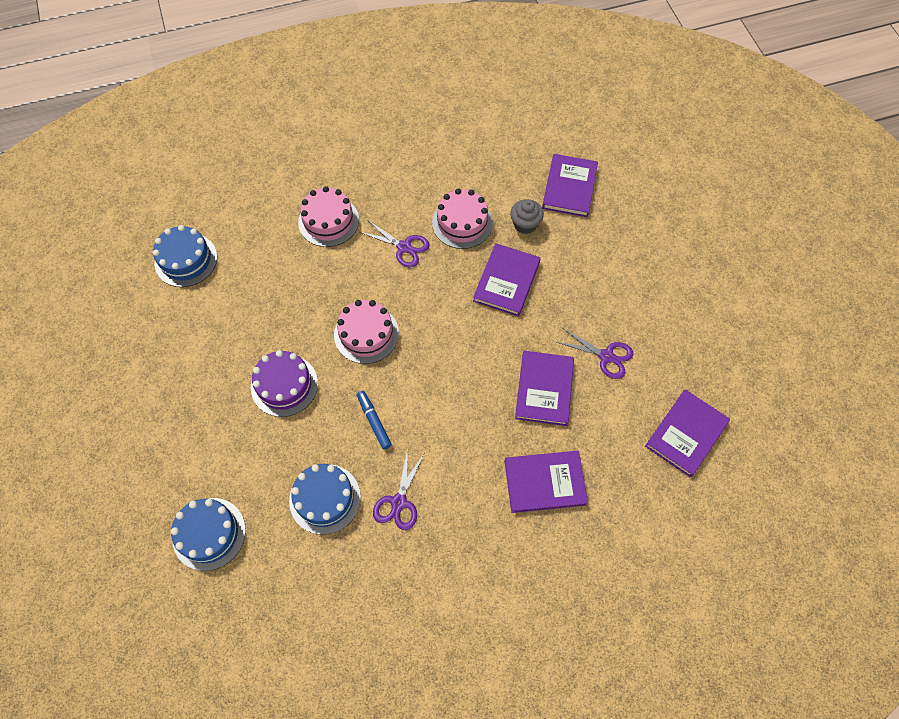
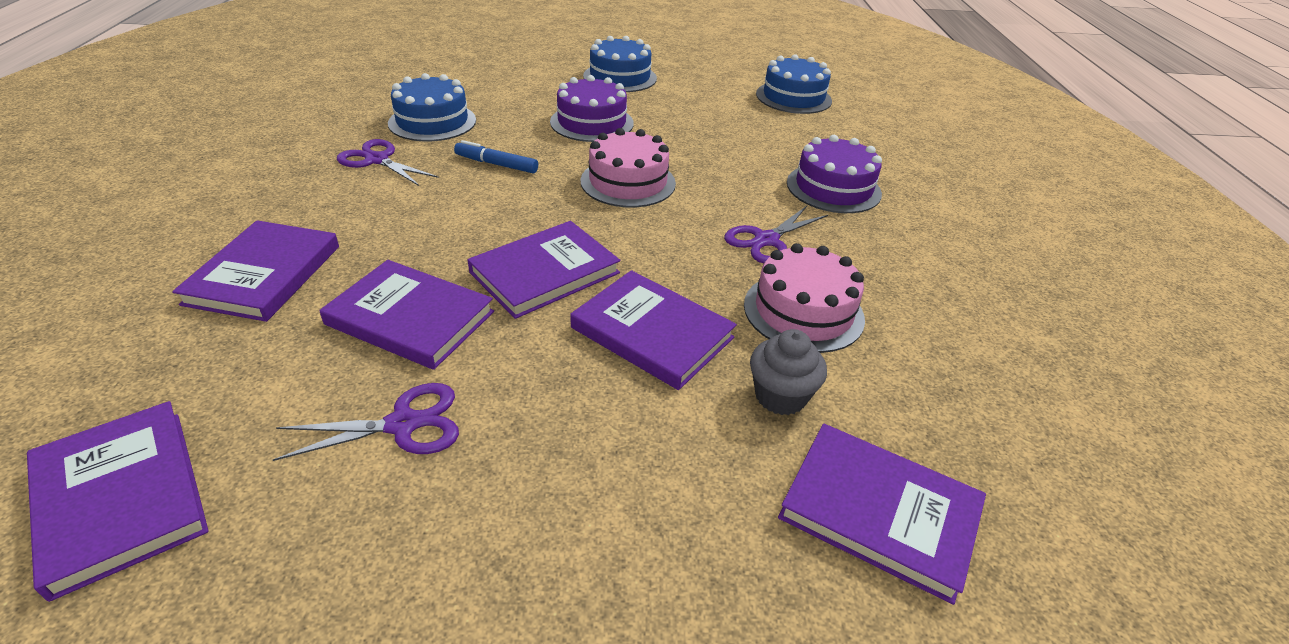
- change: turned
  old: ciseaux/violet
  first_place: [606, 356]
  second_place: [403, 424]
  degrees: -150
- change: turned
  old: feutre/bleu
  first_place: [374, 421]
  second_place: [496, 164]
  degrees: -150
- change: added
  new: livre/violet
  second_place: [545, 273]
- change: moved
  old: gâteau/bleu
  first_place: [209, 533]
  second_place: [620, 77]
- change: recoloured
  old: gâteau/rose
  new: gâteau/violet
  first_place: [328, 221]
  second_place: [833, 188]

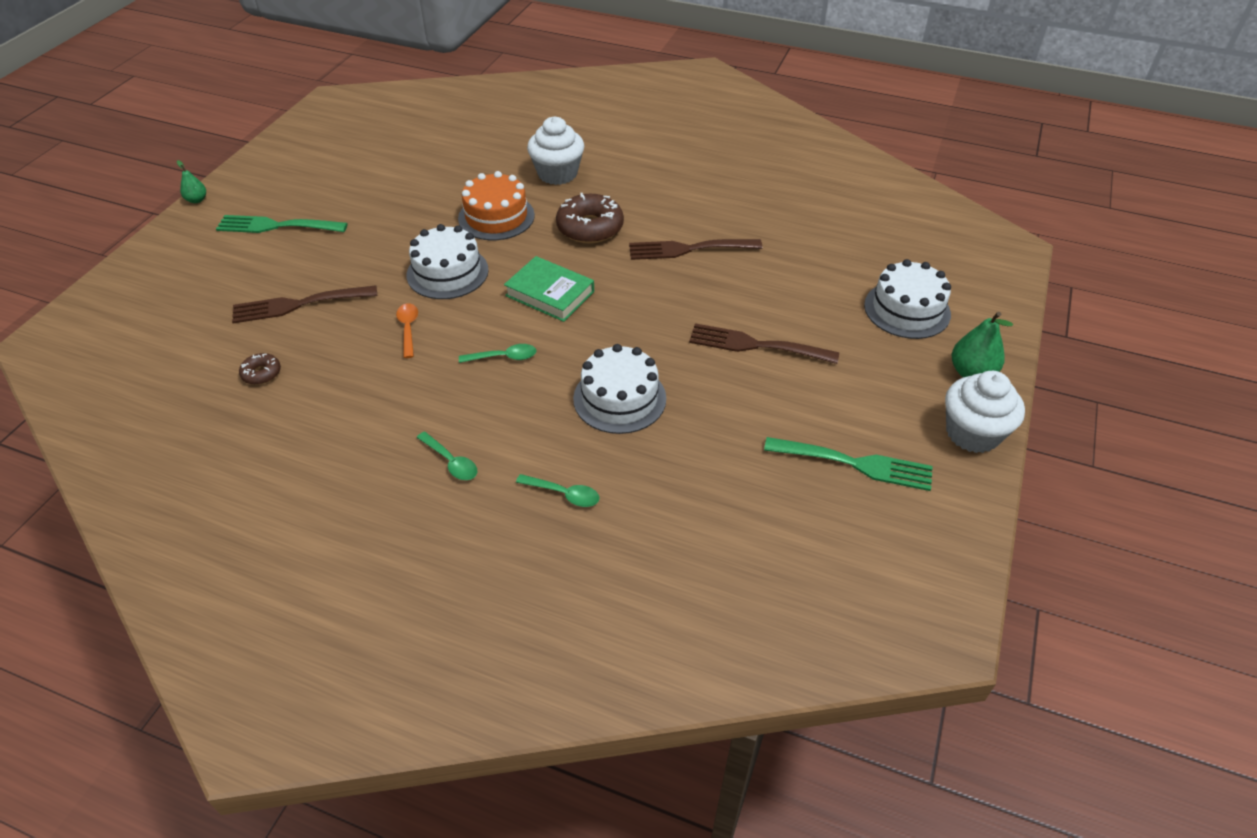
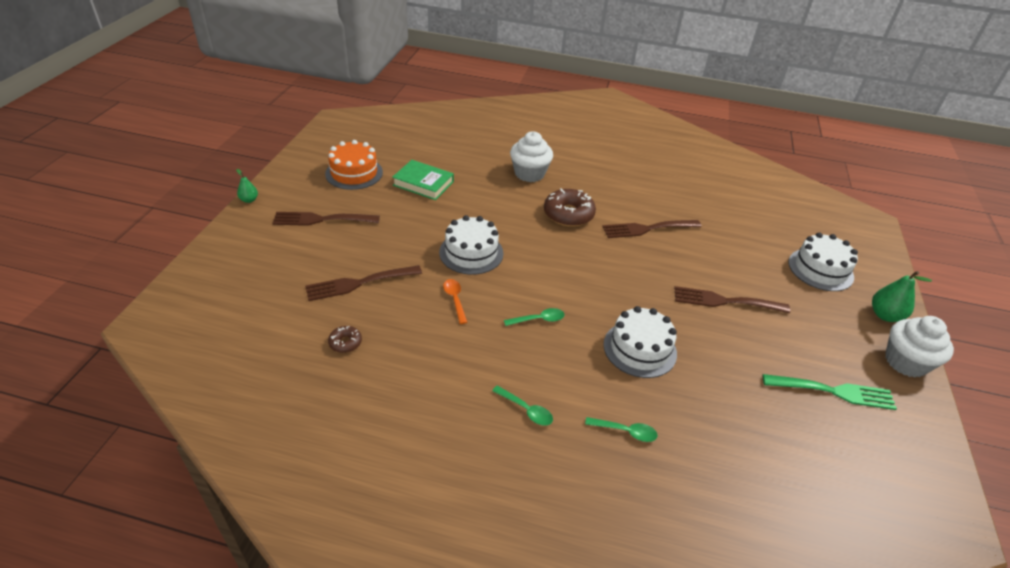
- change: recoloured
  old: fourchette/vert
  new: fourchette/marron
  first_place: [276, 226]
  second_place: [321, 219]
- change: moved
  old: gâteau/orange
  first_place: [496, 217]
  second_place: [354, 173]
- change: moved
  old: livre/vert
  first_place: [550, 293]
  second_place: [423, 183]

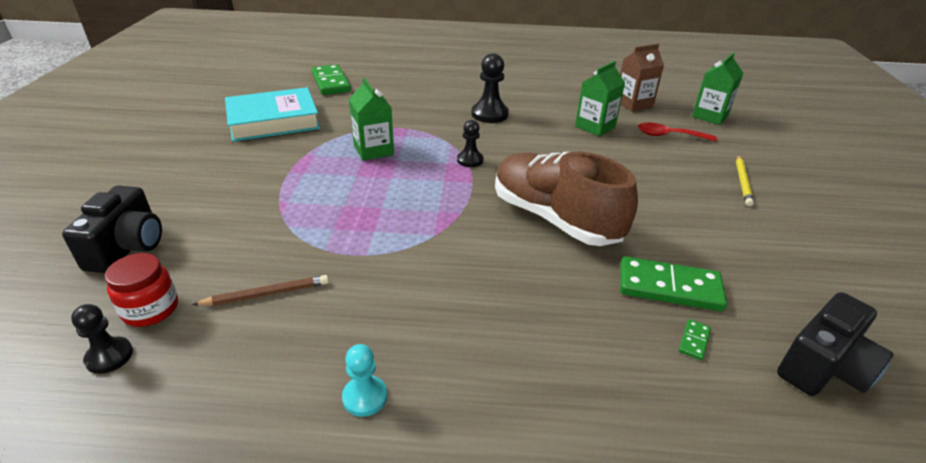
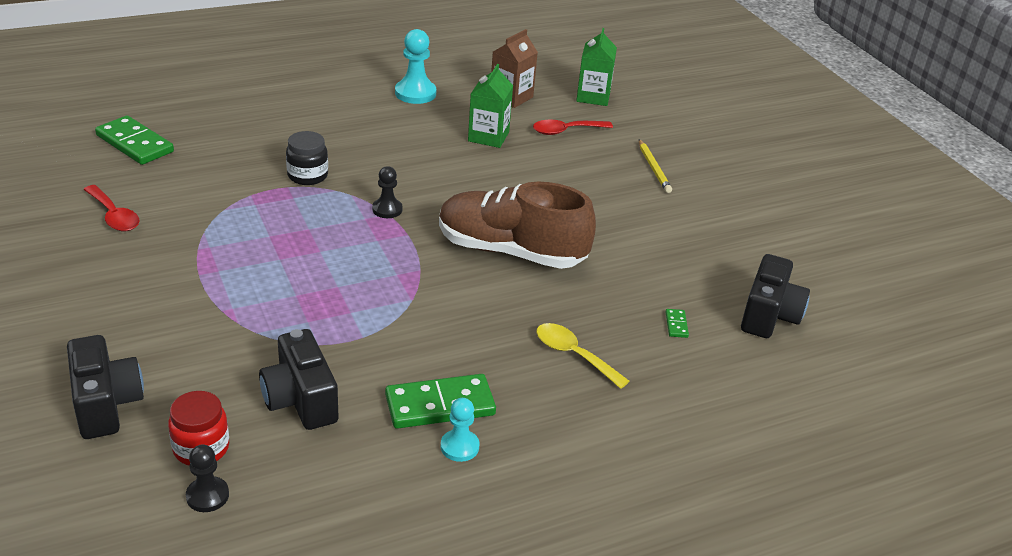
- change: replaced
  old: livre/turquoise
  new: cuillère/rouge
  first_place: [273, 121]
  second_place: [114, 216]
- change: replaced
  old: crayon/marron
  new: appareil photo/noir
  first_place: [266, 294]
  second_place: [300, 400]
- change: added
  new: bocal/noir
  second_place: [307, 176]
- change: moved
  old: domino/vert
  first_place: [669, 287]
  second_place: [440, 405]
- change: added
  new: pion/turquoise
  second_place: [415, 93]
- change: added
  new: cuillère/jaune
  second_place: [574, 355]
- change: removed
  old: brique de lait/vert
  first_place: [373, 150]
- change: removed
  old: pion/noir
  first_place: [489, 114]

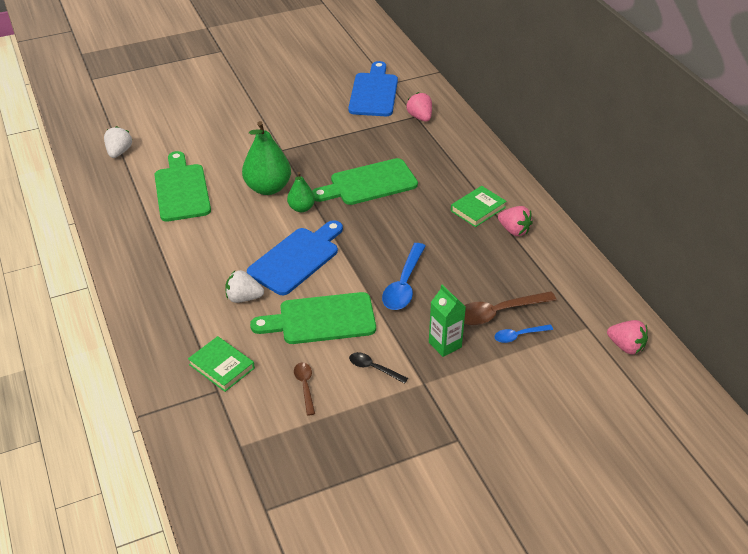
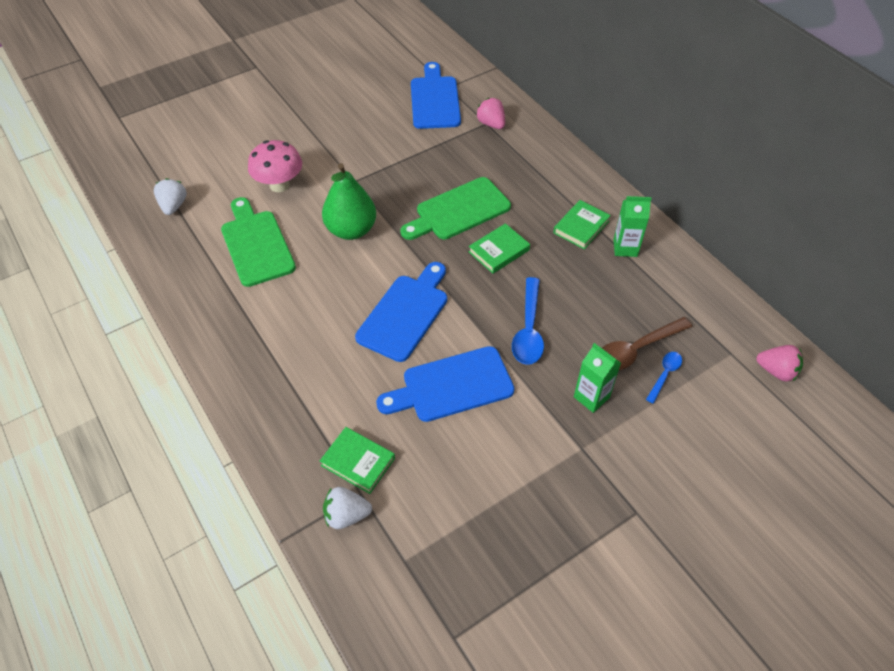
- change: added
  new: champignon/rose
  second_place: [279, 185]
- change: moved
  old: fraise/blanc
  first_place: [244, 298]
  second_place: [346, 515]
- change: recoloured
  old: planche à découper/vert
  new: planche à découper/bleu
  first_place: [321, 319]
  second_place: [451, 386]
- change: added
  new: livre/vert
  second_place: [499, 251]
- change: replaced
  old: fraise/rose
  new: brique de lait/vert
  first_place: [514, 230]
  second_place: [625, 248]
- change: turned
  old: cuillère/bleu
  first_place: [518, 336]
  second_place: [664, 375]
  degrees: 150
- change: removed
  old: poire/vert
  first_place: [301, 208]
- change: removed
  old: cuillère/marron
  first_place: [305, 386]
- change: removed
  old: cuillère/noir
  first_place: [373, 368]

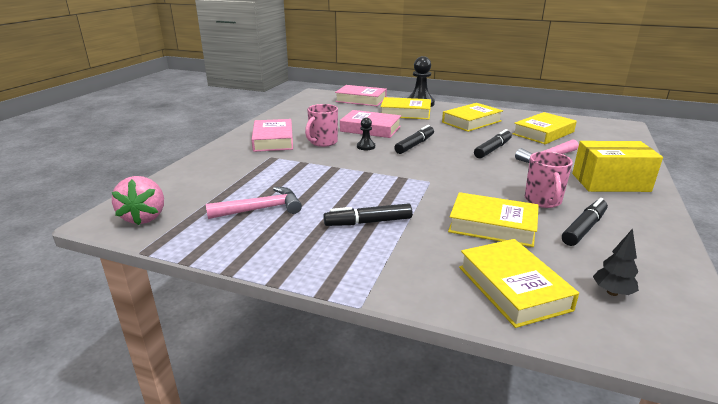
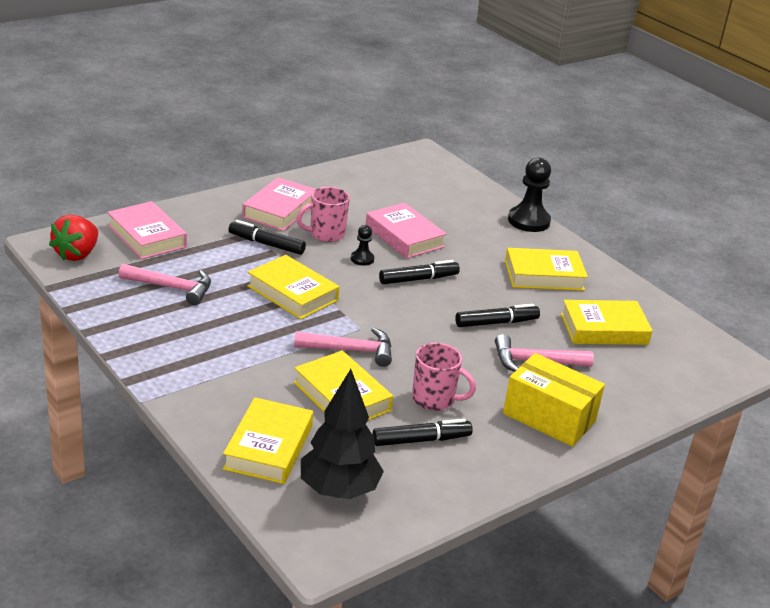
- change: recoloured
  old: fraise/rose
  new: fraise/rouge
  first_place: [144, 217]
  second_place: [77, 254]
- change: moved
  old: livre/rose
  first_place: [361, 100]
  second_place: [147, 236]
- change: moved
  old: feutre/noir
  first_place: [368, 222]
  second_place: [266, 244]
- change: moved
  old: livre/jaune
  first_place: [405, 113]
  second_place: [292, 293]
- change: added
  new: marteau/rose
  second_place: [351, 350]
- change: resized
  old: arbre/noir
  first_place: [612, 292]
  second_place: [339, 490]
  factor: 2.08
- change: turned
  old: tasse/rose
  first_place: [543, 201]
  second_place: [434, 399]
  degrees: -105

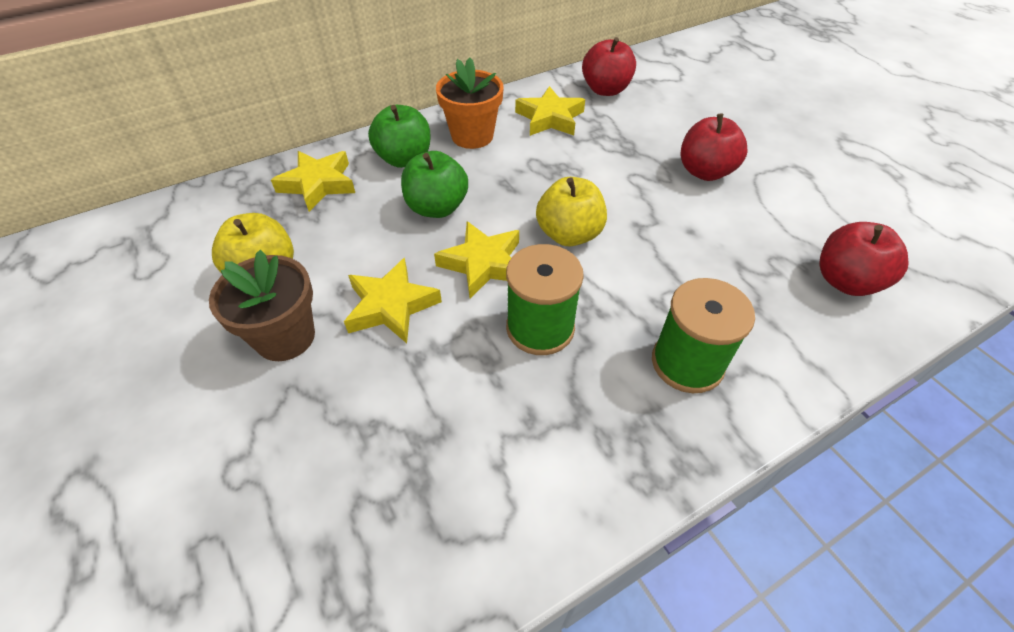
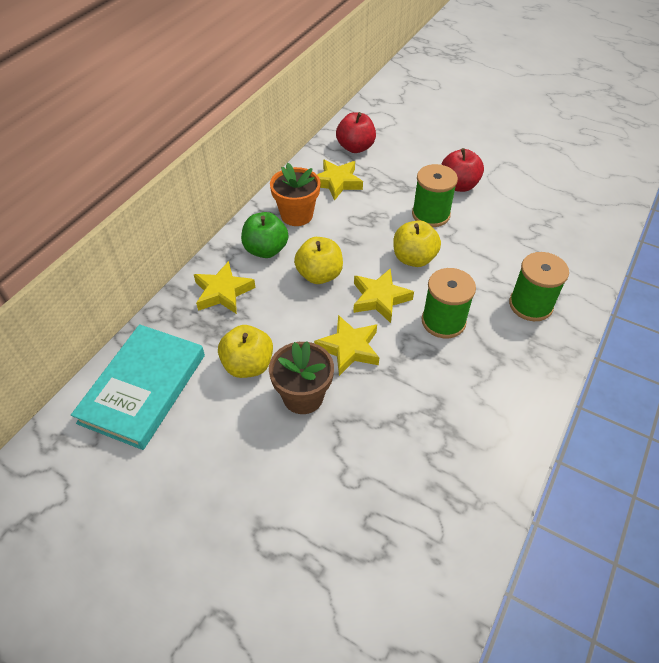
- change: added
  new: livre/turquoise
  second_place: [143, 388]
- change: recoloured
  old: pomme/vert
  new: pomme/jaune
  first_place: [437, 208]
  second_place: [319, 275]
- change: added
  new: bobine/vert
  second_place: [430, 214]
- change: removed
  old: pomme/rouge
  first_place: [845, 281]

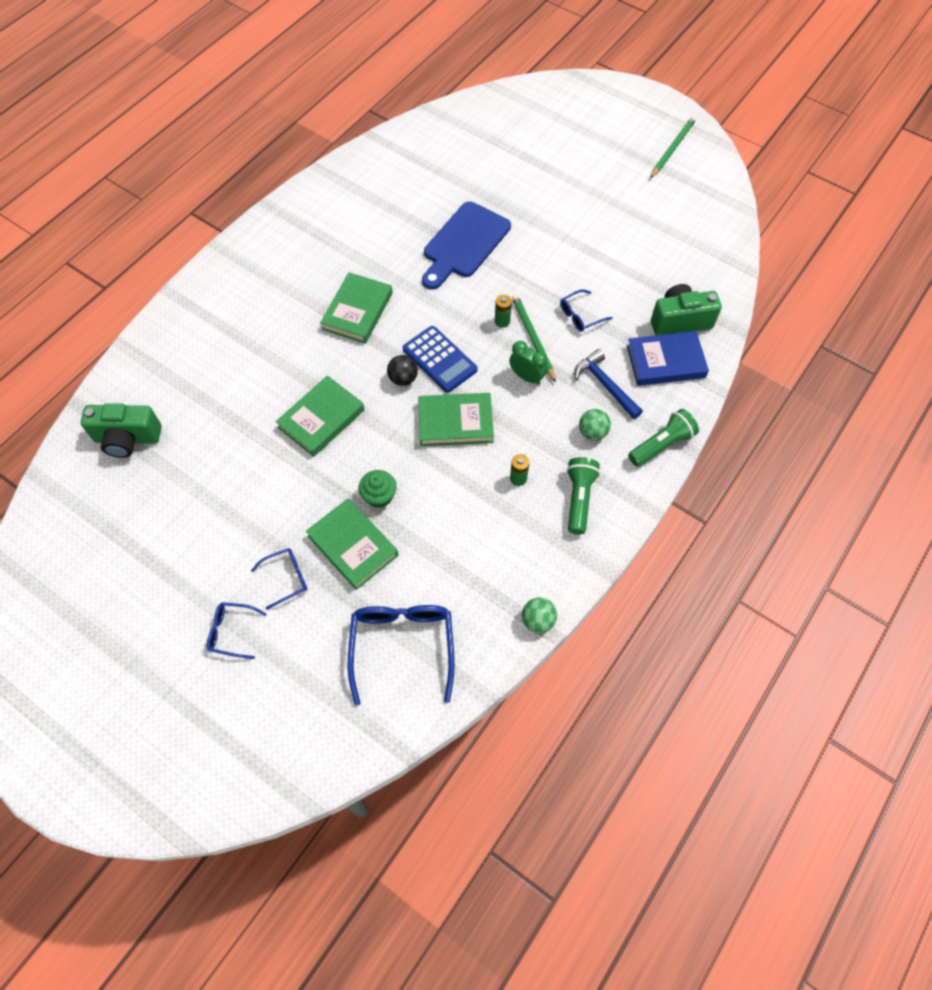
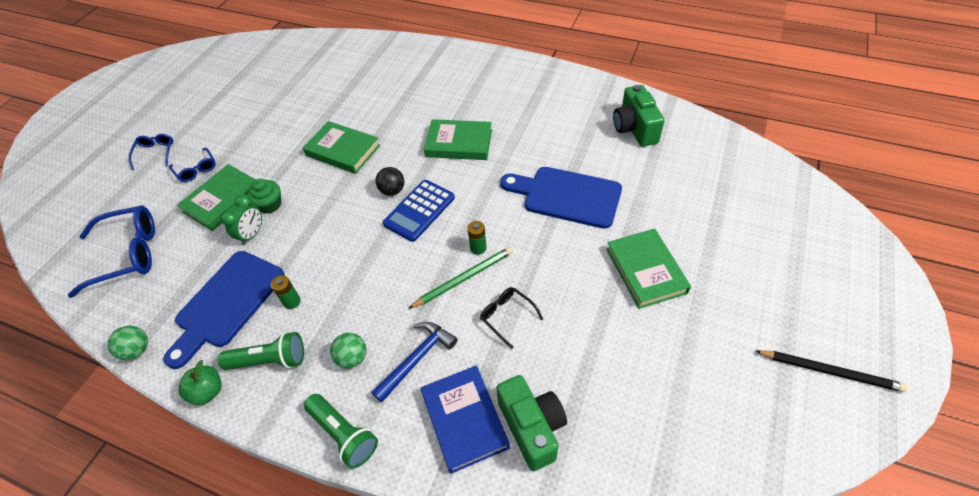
- change: added
  new: planche à découper/bleu
  second_place: [227, 303]
- change: added
  new: pomme/vert
  second_place: [208, 391]
- change: moved
  old: réveil/vert
  first_place: [527, 377]
  second_place: [252, 234]
- change: recoloured
  old: lunettes/bleu
  new: lunettes/noir
  first_place: [580, 315]
  second_place: [507, 316]
- change: moved
  old: livre/vert
  first_place: [455, 422]
  second_place: [646, 270]
- change: moved
  old: appareil photo/vert
  first_place: [127, 439]
  second_place: [634, 129]
- change: recoloured
  old: crayon/vert
  new: crayon/noir
  first_place: [672, 148]
  second_place: [830, 371]

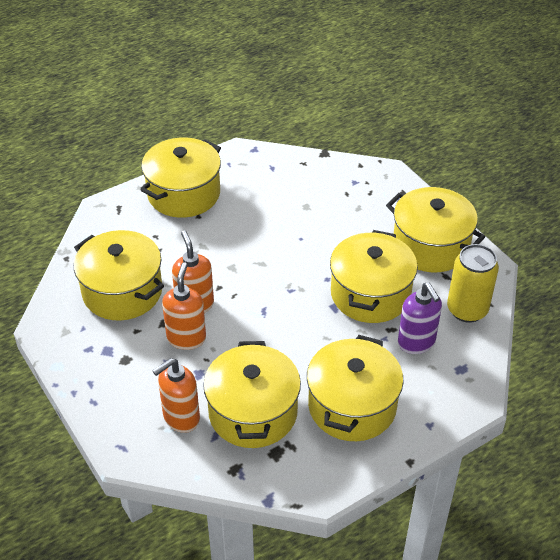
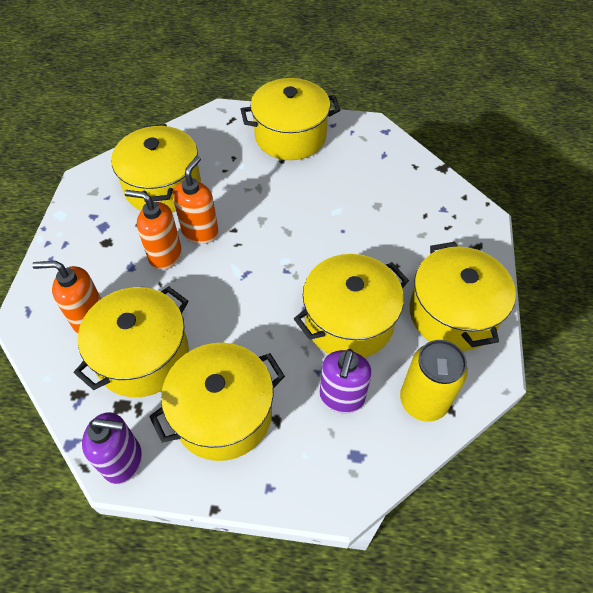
- change: added
  new: distributeur de savon/violet
  second_place: [123, 461]
- change: turned
  old: distributeur de savon/orange
  first_place: [186, 338]
  second_place: [165, 255]
  degrees: -120

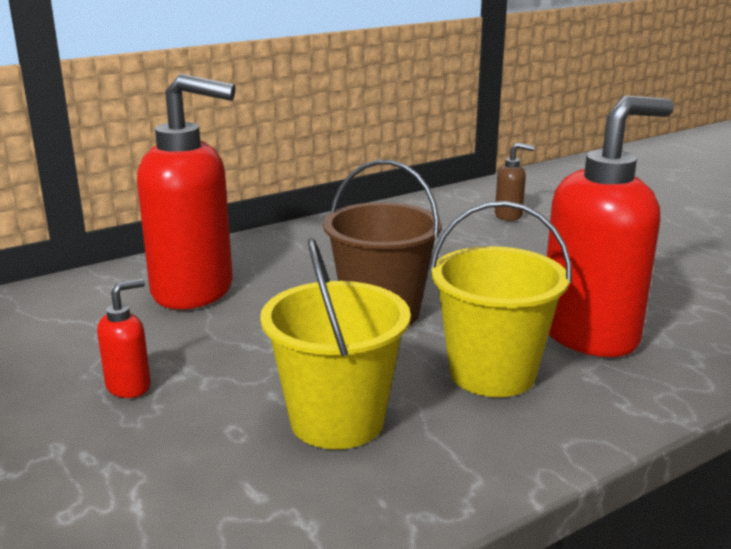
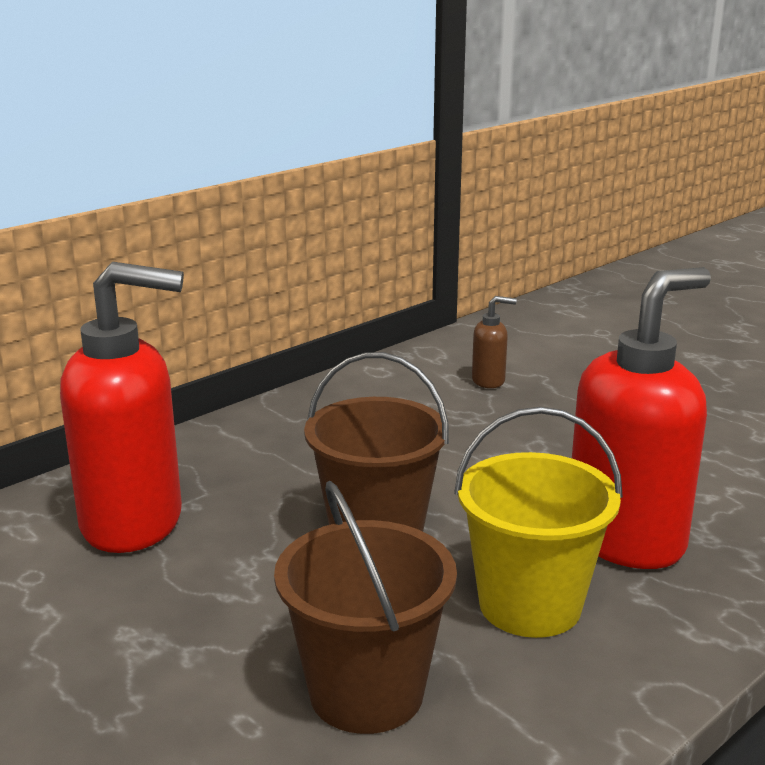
- change: recoloured
  old: seau/jaune
  new: seau/marron
  first_place: [337, 421]
  second_place: [366, 692]
- change: removed
  old: distributeur de savon/rouge
  first_place: [129, 386]

